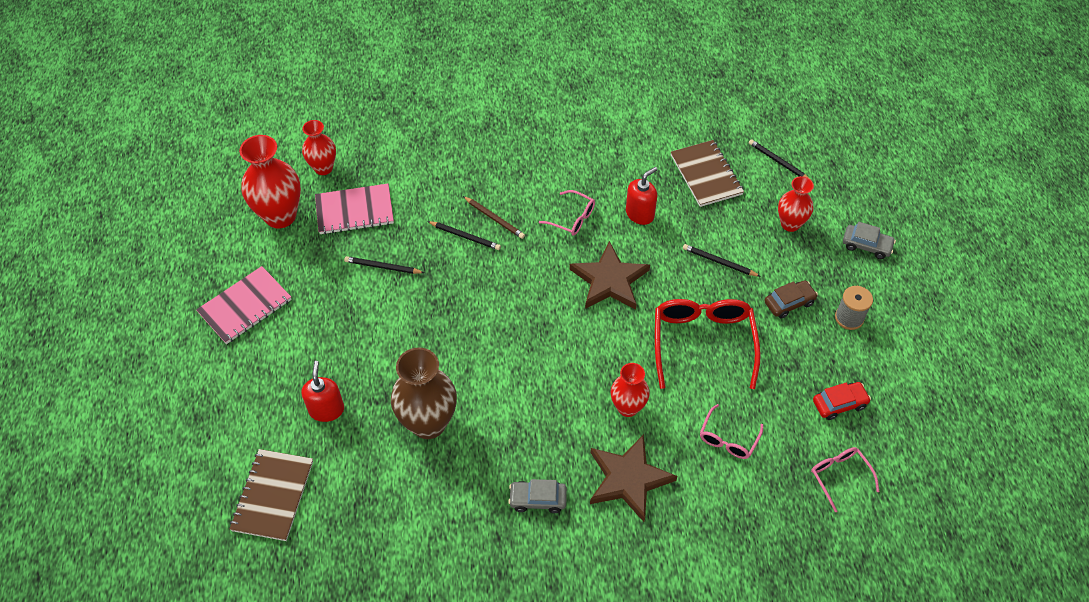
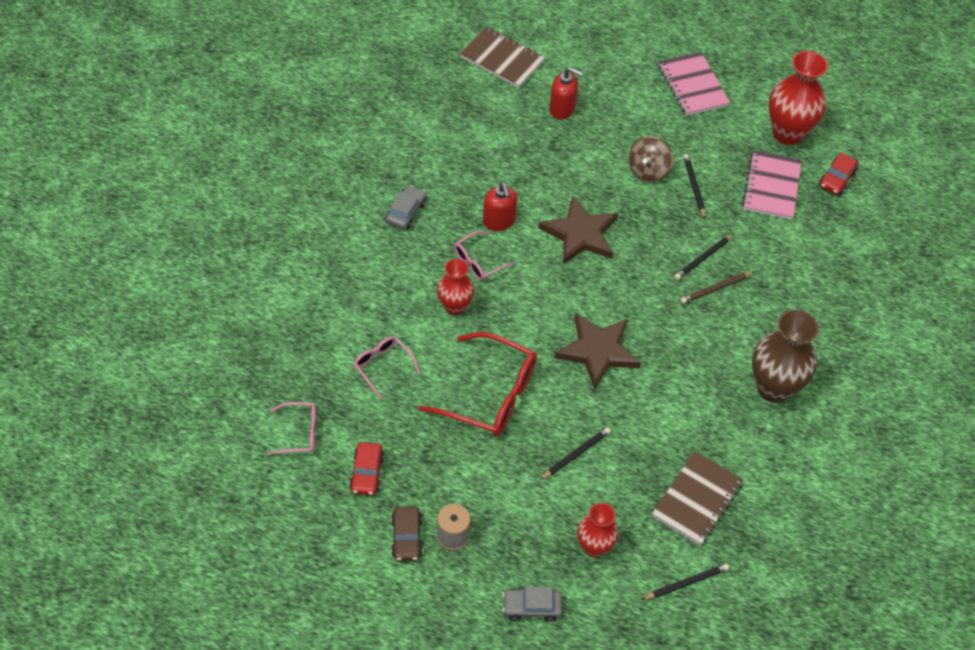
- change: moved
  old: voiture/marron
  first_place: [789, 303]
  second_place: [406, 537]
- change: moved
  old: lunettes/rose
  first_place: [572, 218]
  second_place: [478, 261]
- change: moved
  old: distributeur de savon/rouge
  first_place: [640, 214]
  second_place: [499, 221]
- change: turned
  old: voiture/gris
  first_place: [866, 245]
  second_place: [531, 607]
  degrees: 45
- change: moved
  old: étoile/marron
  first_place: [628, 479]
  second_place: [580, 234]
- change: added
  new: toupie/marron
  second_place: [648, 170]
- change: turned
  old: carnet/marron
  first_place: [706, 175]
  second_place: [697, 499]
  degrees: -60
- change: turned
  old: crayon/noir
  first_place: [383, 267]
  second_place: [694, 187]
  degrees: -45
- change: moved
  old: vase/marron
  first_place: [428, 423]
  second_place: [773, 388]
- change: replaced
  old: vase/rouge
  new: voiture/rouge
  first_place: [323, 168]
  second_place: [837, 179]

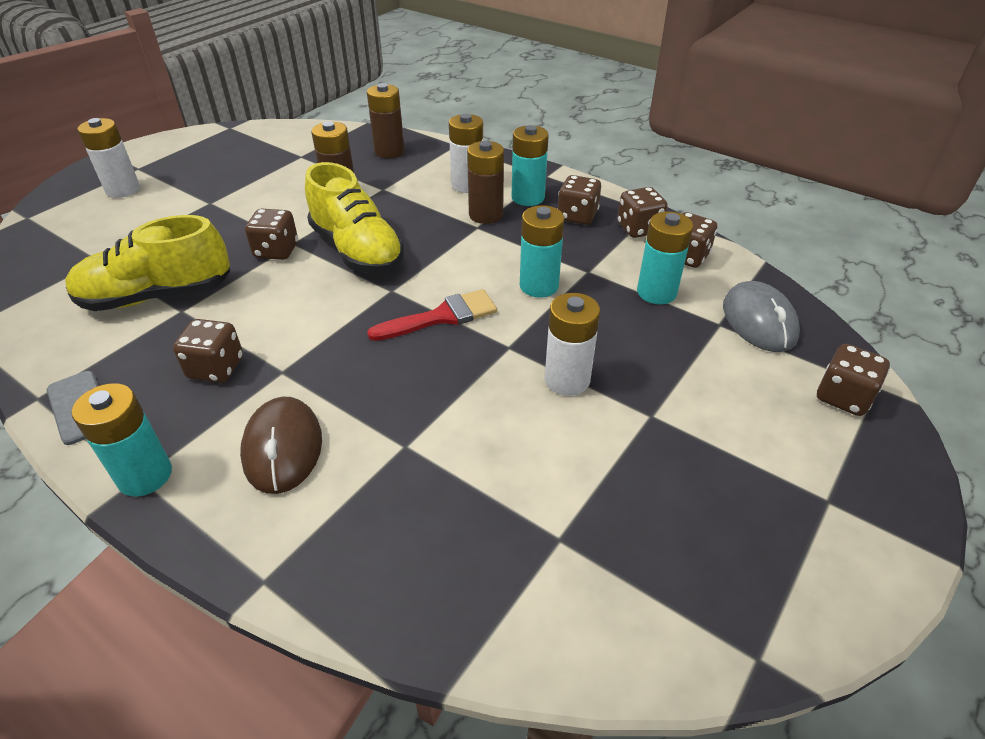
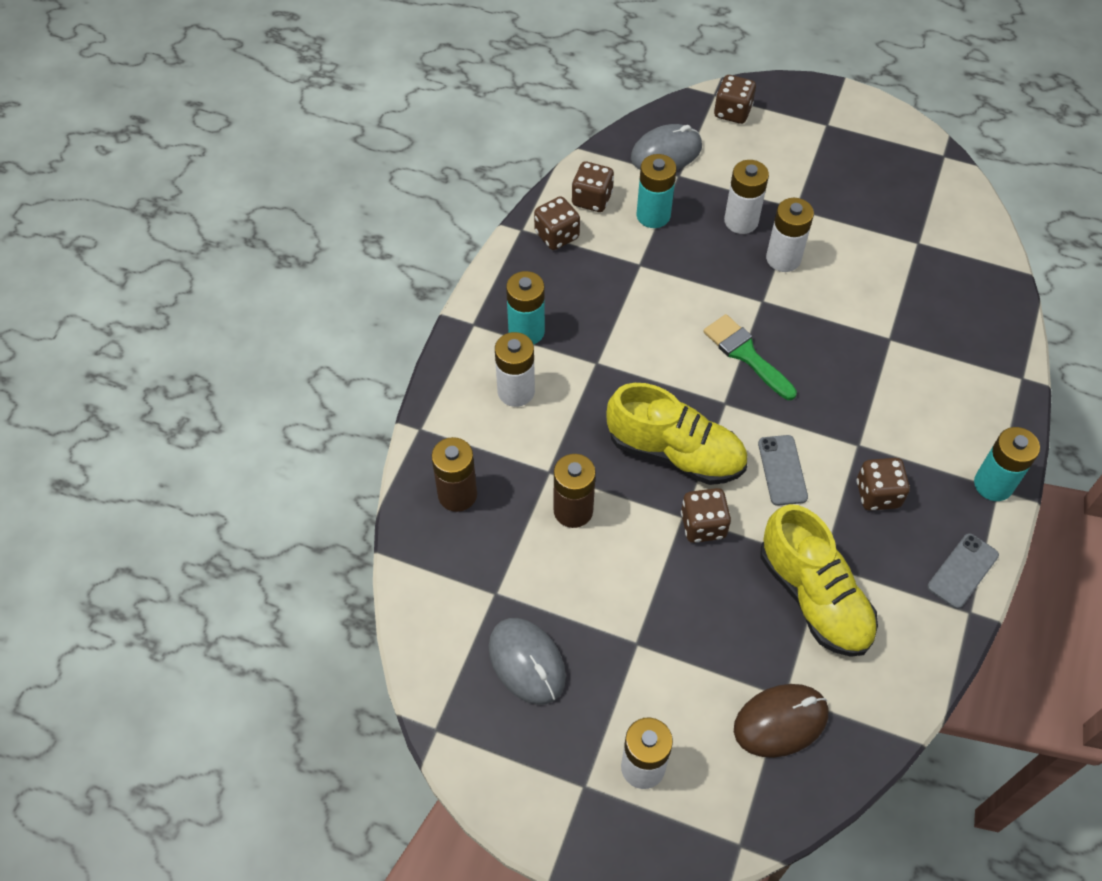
- change: added
  new: souris/gris
  second_place: [526, 662]
- change: turned
  old: chaussure/jaune
  first_place: [357, 250]
  second_place: [675, 452]
  degrees: 75
- change: recoloured
  old: pinceau/rouge
  new: pinceau/vert
  first_place: [442, 317]
  second_place: [745, 354]
- change: added
  new: pile/blanc
  second_place: [741, 221]
- change: moved
  old: souris/marron
  first_place: [282, 448]
  second_place: [780, 722]
- change: added
  new: téléphone/gris
  second_place: [782, 470]
- change: removed
  old: pile/marron
  first_place: [486, 215]
- change: removed
  old: pile/turquoise
  first_place: [539, 286]
- change: removed
  old: dé/marron
  first_place: [577, 216]

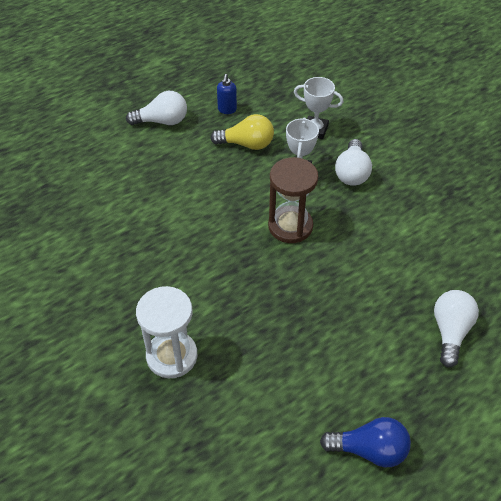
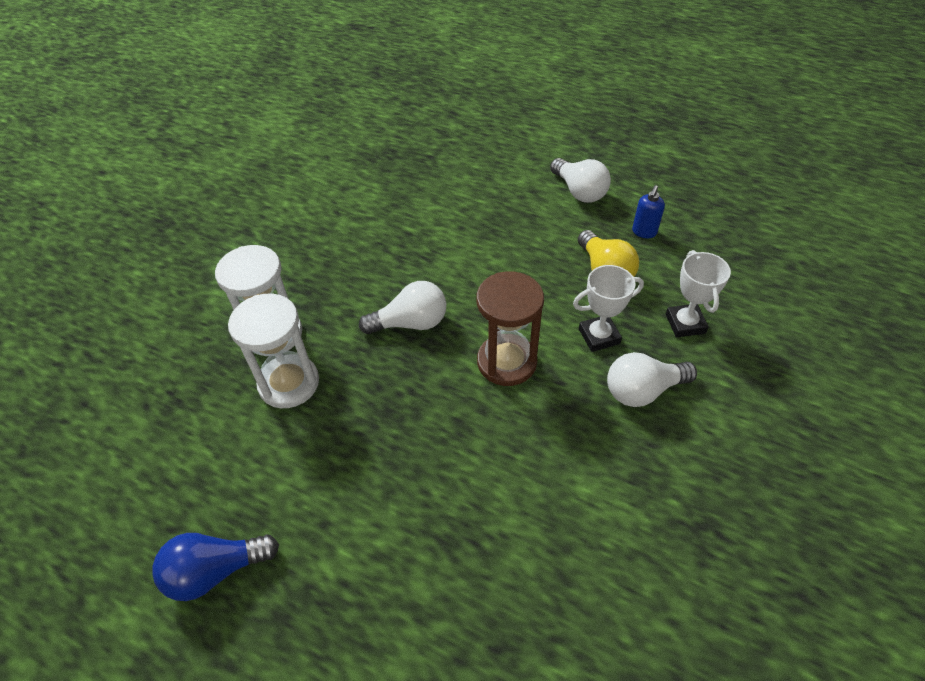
- change: turned
  old: ampoule/bleu
  first_place: [369, 450]
  second_place: [216, 571]
  degrees: 90
- change: added
  new: sablier/blanc
  second_place: [289, 383]
- change: moved
  old: ampoule/blanc
  first_place: [450, 332]
  second_place: [410, 323]
- change: turned
  old: distributeur de savon/bleu
  first_place: [227, 110]
  second_place: [644, 232]
  degrees: -45

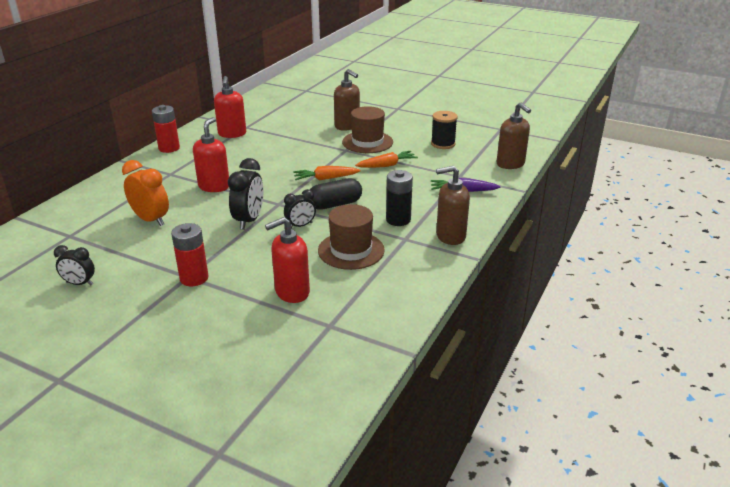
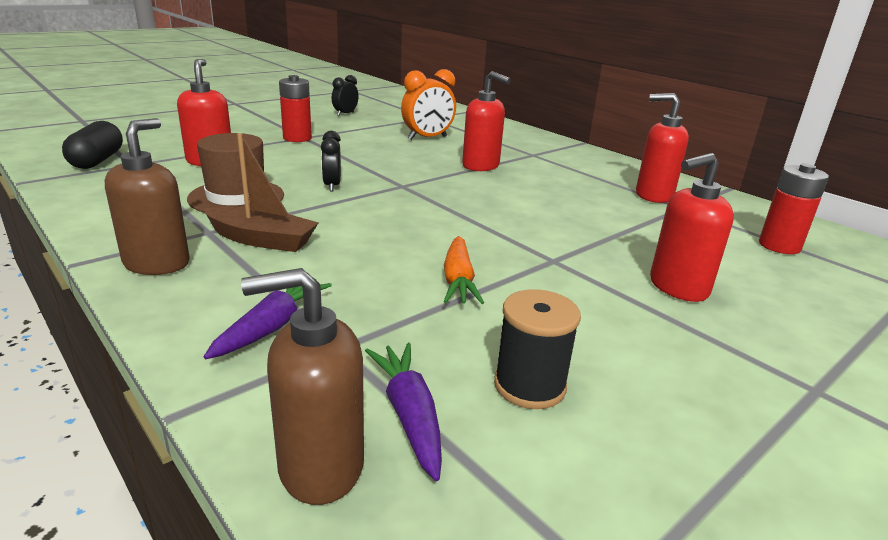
- change: moved
  old: gélule/noir
  first_place: [335, 204]
  second_place: [97, 160]
- change: replaced
  old: pile/noir
  new: bateau/marron
  first_place: [398, 220]
  second_place: [262, 240]
- change: added
  new: carotte/violet
  second_place: [409, 414]
- change: recoloured
  old: distributeur de savon/marron
  new: distributeur de savon/rouge
  first_place: [347, 126]
  second_place: [677, 287]
- change: moved
  old: pile/rouge
  first_place: [169, 148]
  second_place: [779, 246]
- change: removed
  old: réveil/noir
  first_place: [249, 220]
- change: removed
  old: carotte/orange
  first_place: [325, 178]
- change: removed
  old: chapeau/marron
  first_place: [367, 142]

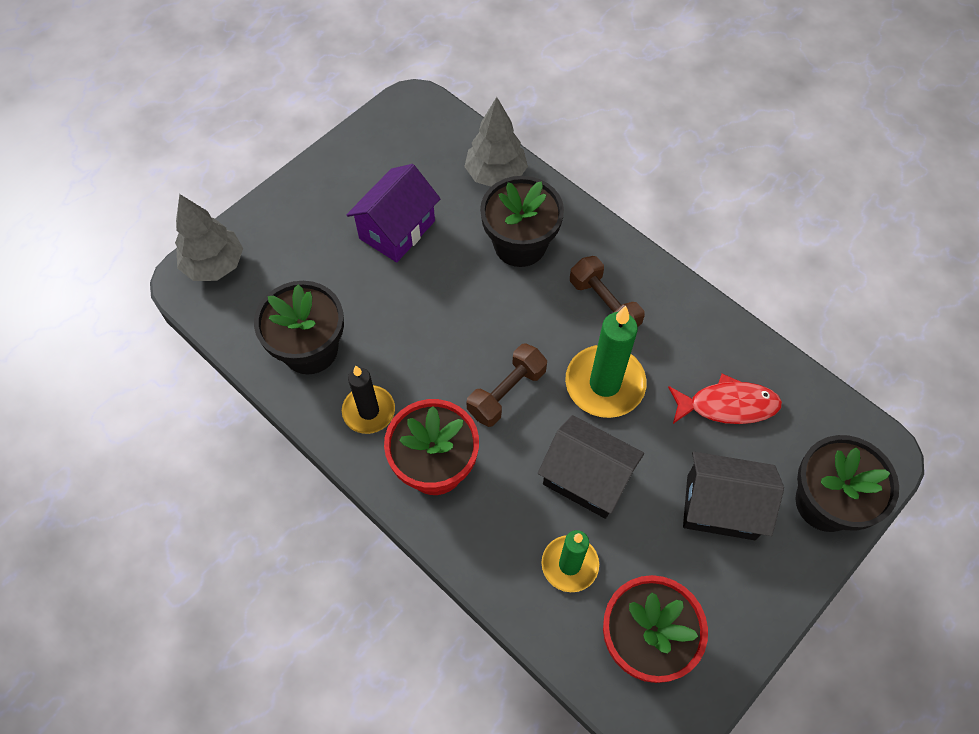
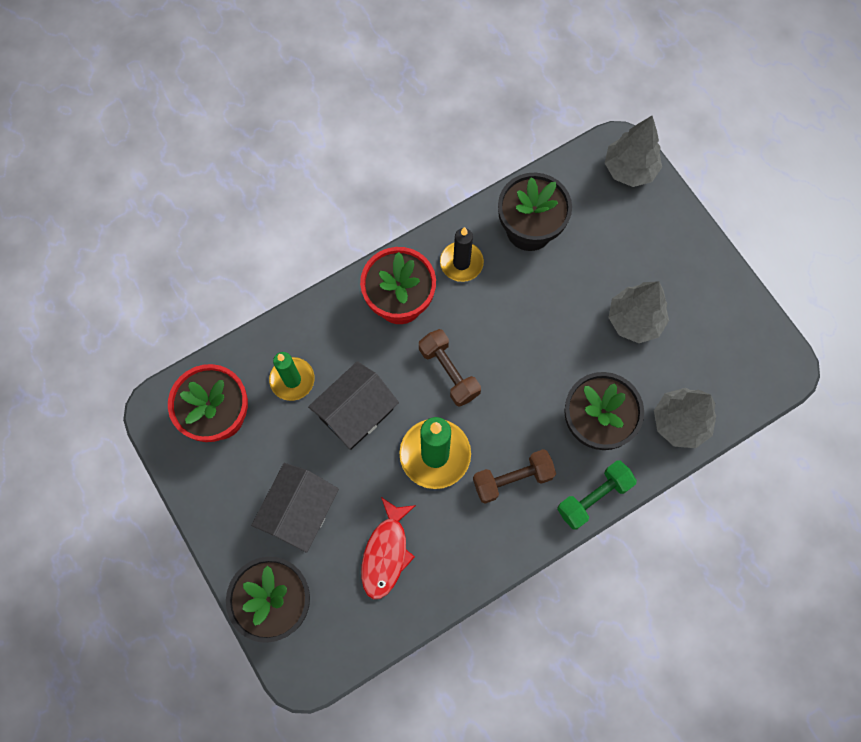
- change: added
  new: haltère/vert
  second_place: [593, 497]
- change: replaced
  old: maison/violet
  new: arbre/gris
  first_place: [397, 230]
  second_place: [634, 320]

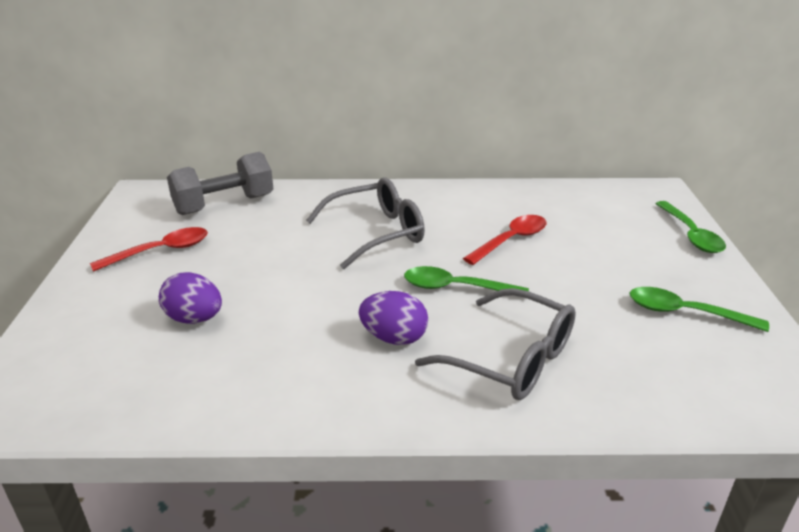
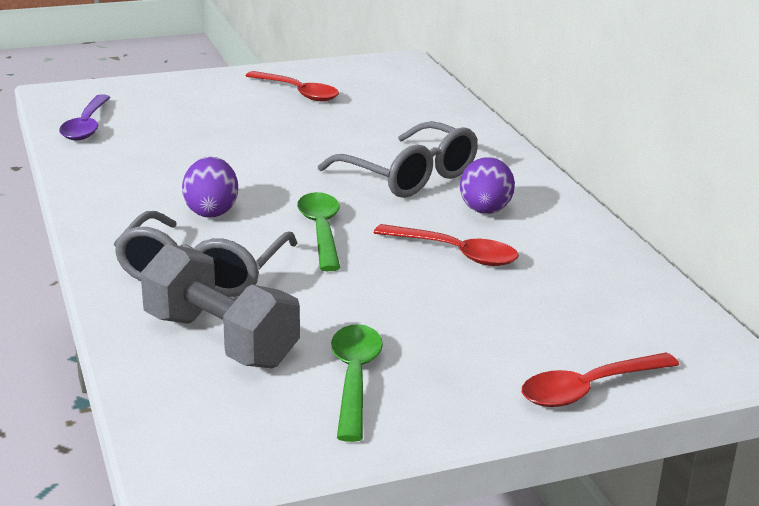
- change: added
  new: cuillère/violet
  second_place: [86, 126]
- change: moved
  old: haltère/gris
  first_place: [224, 204]
  second_place: [220, 340]
- change: moved
  old: œuf/violet
  first_place: [194, 319]
  second_place: [485, 211]
- change: recoloured
  old: cuillère/vert
  new: cuillère/rouge
  first_place: [691, 235]
  second_place: [588, 389]

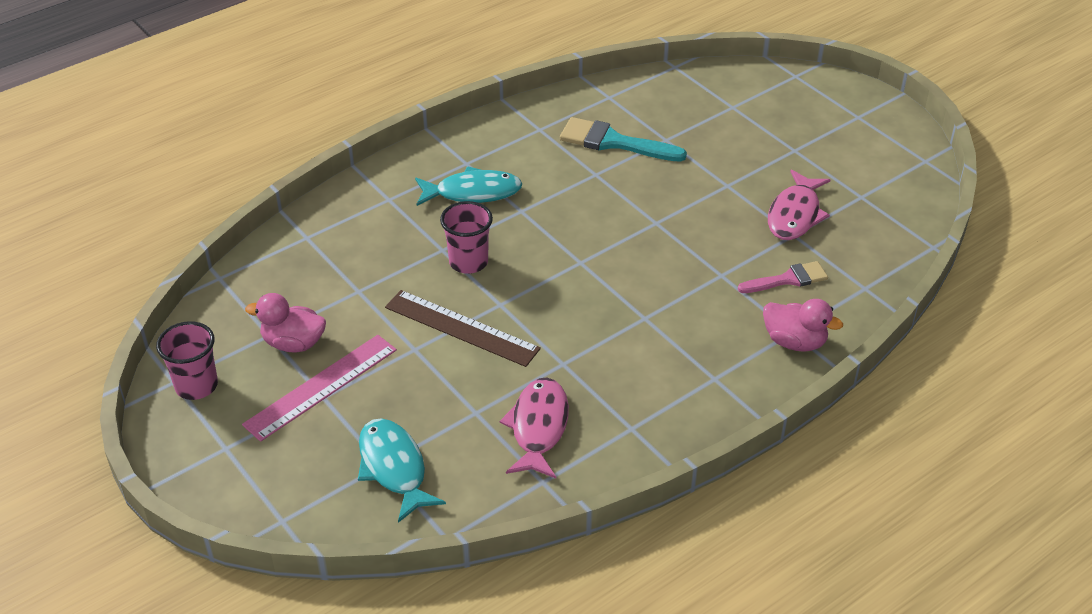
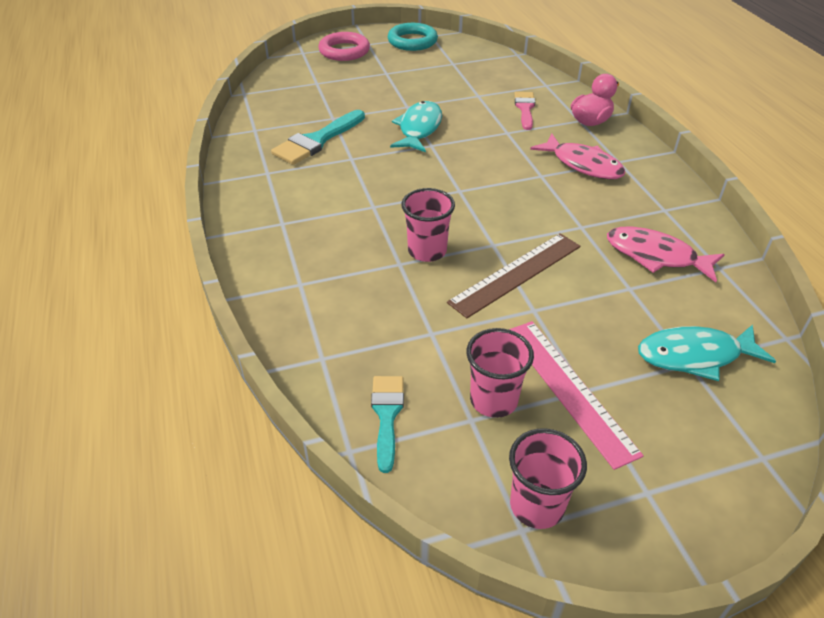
- change: added
  new: anneau/rose
  second_place: [344, 51]
- change: added
  new: pinceau/turquoise
  second_place: [387, 415]
- change: added
  new: anneau/turquoise
  second_place: [412, 41]
- change: moved
  old: poisson/turquoise
  first_place: [473, 192]
  second_place: [419, 128]
- change: replaced
  old: canard/rose
  new: gobelet/rose
  first_place: [293, 343]
  second_place: [493, 400]
- change: moved
  old: poisson/rose
  first_place: [795, 215]
  second_place: [583, 165]

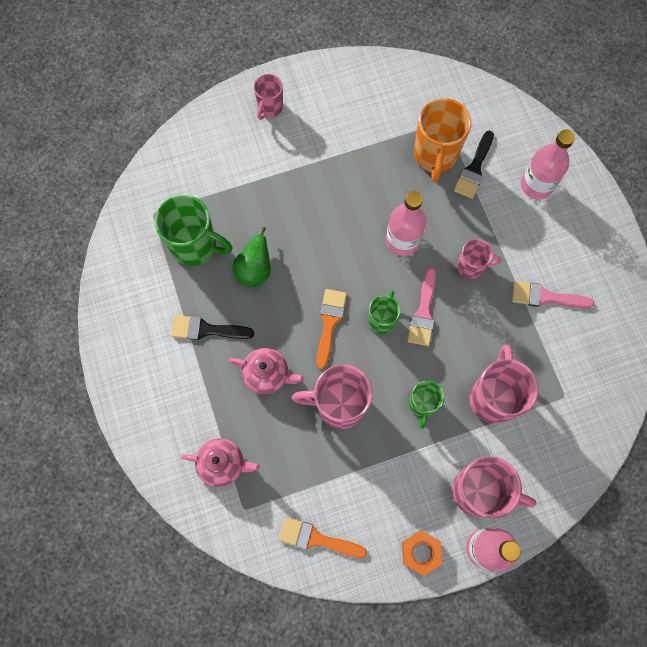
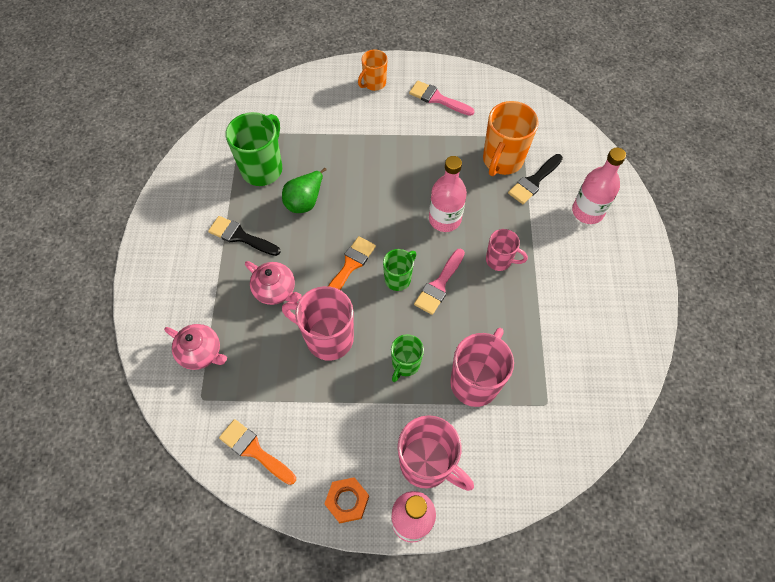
- change: turned
  old: tasse/vert
  first_place: [195, 246]
  second_place: [263, 169]
  degrees: -105
- change: recoloured
  old: tasse/rose
  new: tasse/orange
  first_place: [270, 108]
  second_place: [374, 83]
- change: moved
  old: pinceau/rose
  first_place: [545, 297]
  second_place: [438, 99]

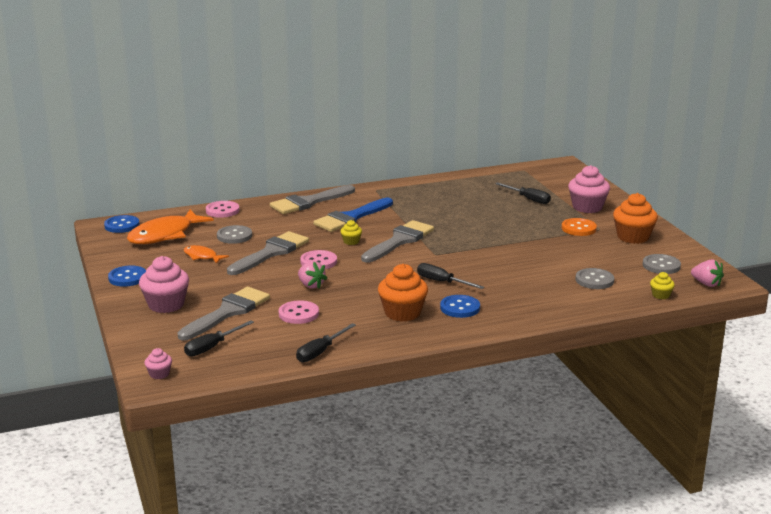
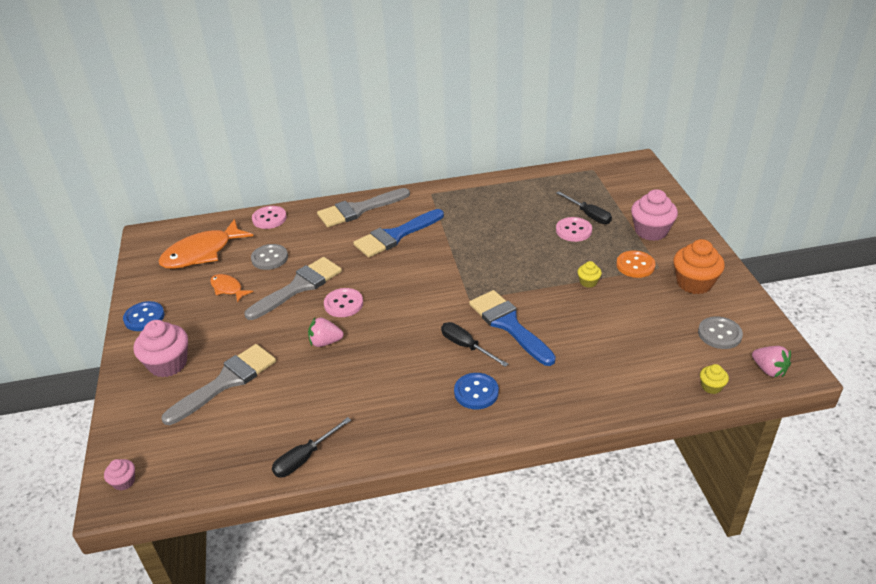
- change: turned
  old: fraise/rose
  first_place: [311, 285]
  second_place: [325, 342]
  degrees: 120
- change: added
  new: pinceau/bleu
  second_place: [509, 325]
- change: moved
  old: bouton/rose
  first_place: [298, 314]
  second_place: [573, 230]
- change: moved
  old: muffin/jaune
  first_place: [351, 241]
  second_place: [588, 282]
- change: removed
  old: bouton/bleu
  first_place: [122, 225]
- change: removed
  old: tournevis/noir
  first_place: [212, 347]
- change: removed
  old: pinceau/gris
  first_place: [399, 241]
- change: removed
  old: muffin/orange
  first_place: [402, 313]
- change: removed
  old: bouton/gris
  first_place: [594, 280]

